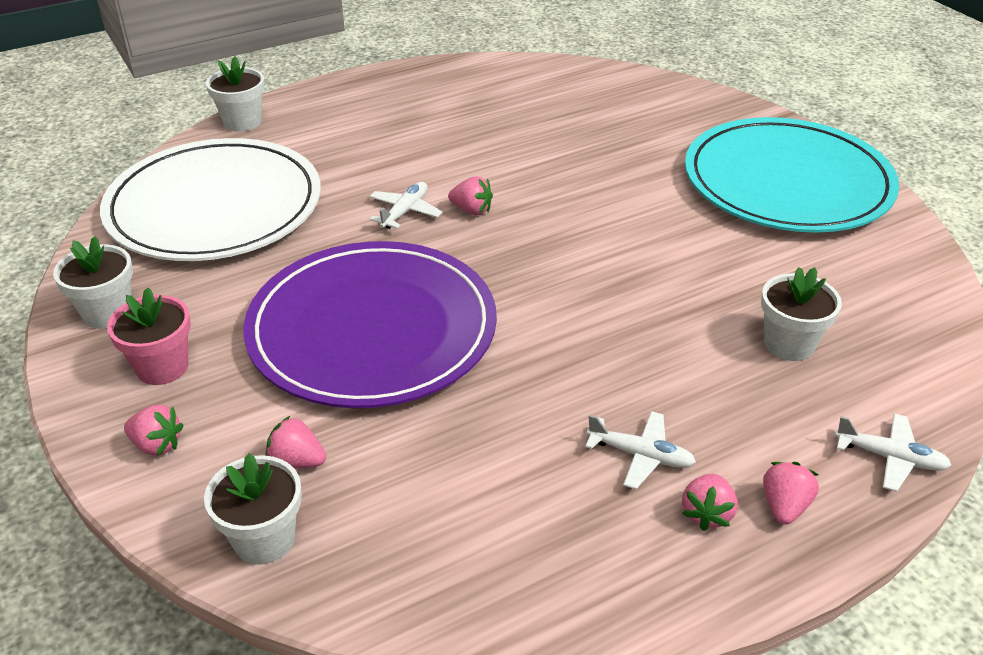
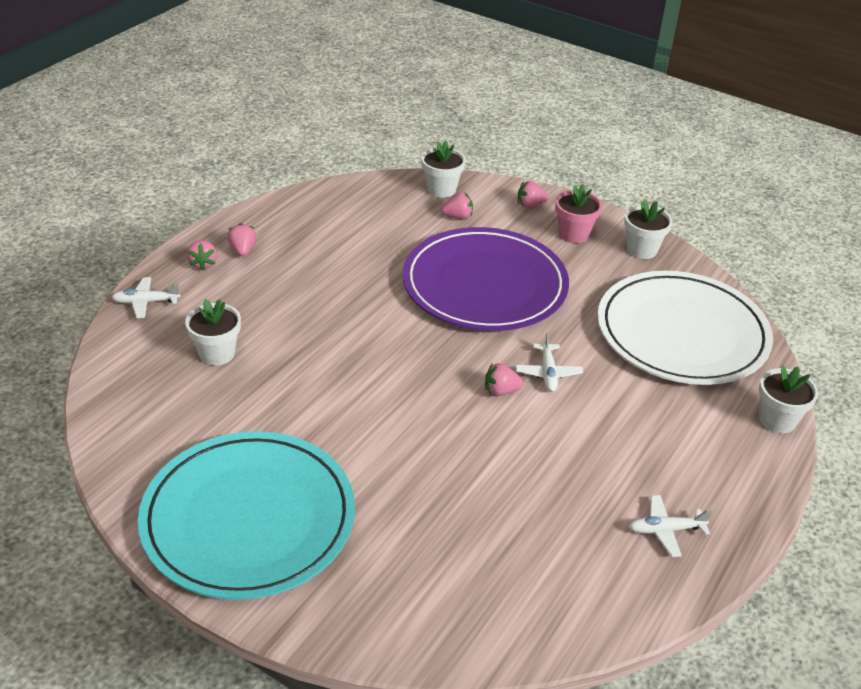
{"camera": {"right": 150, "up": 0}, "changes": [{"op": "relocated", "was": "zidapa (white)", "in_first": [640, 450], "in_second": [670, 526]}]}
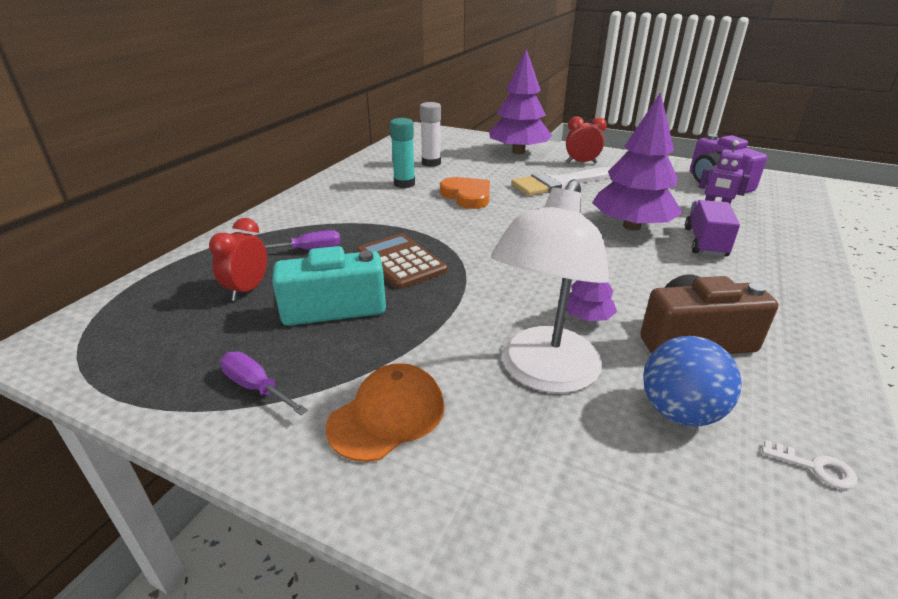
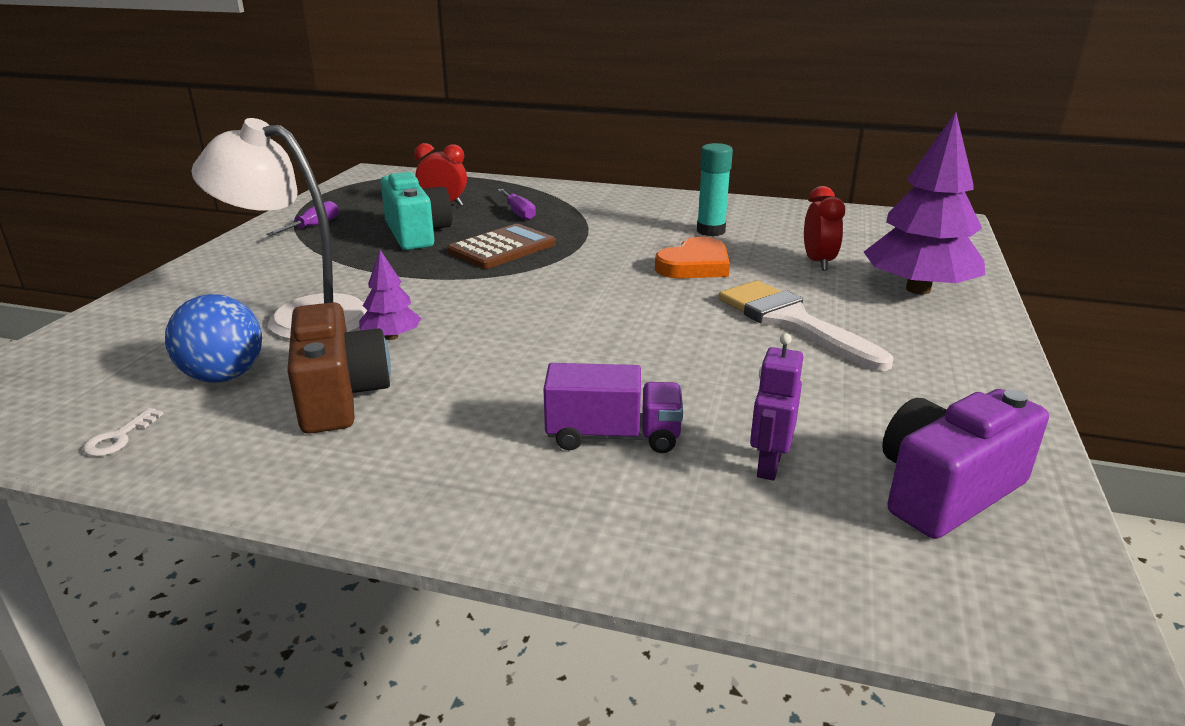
{"camera": {"right": 80, "up": -5}, "changes": [{"op": "relocated", "was": "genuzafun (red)", "in_first": [586, 140], "in_second": [825, 228]}, {"op": "missing", "was": "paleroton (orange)", "in_first": [385, 412]}, {"op": "missing", "was": "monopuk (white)", "in_first": [430, 134]}, {"op": "missing", "was": "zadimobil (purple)", "in_first": [637, 161]}]}
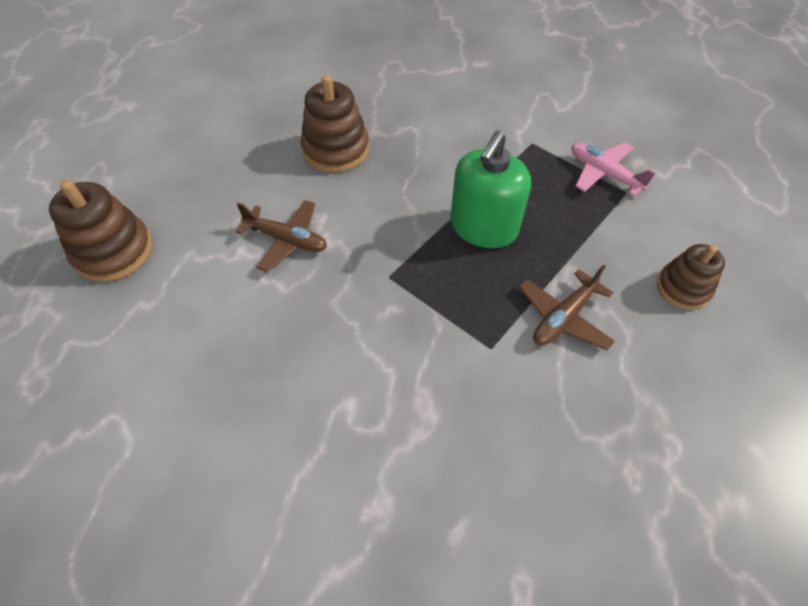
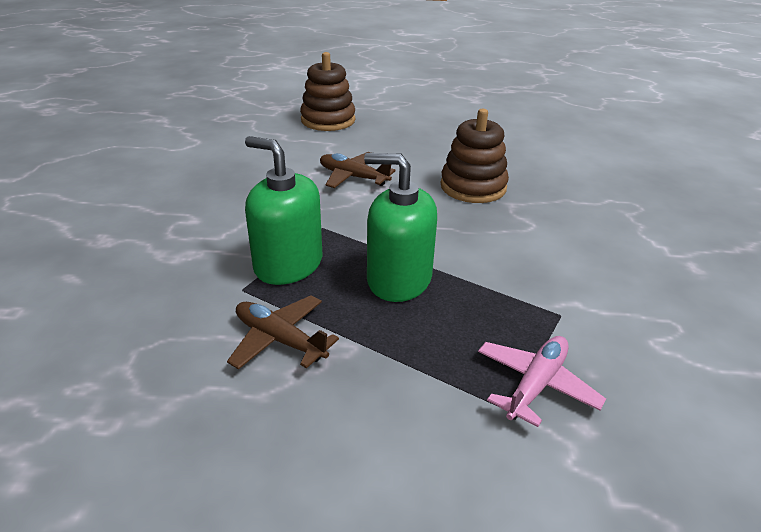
{"camera": {"right": 80, "up": -20}, "changes": [{"op": "appeared", "now": "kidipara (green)", "in_second": [283, 210]}, {"op": "spun", "was": "zidapa (brown)", "in_first": [281, 236], "in_second": [358, 170], "clockwise": 105}, {"op": "missing", "was": "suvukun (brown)", "in_first": [691, 277]}]}
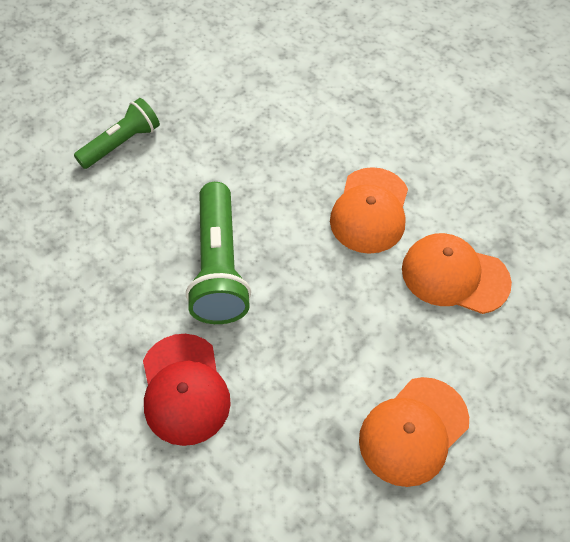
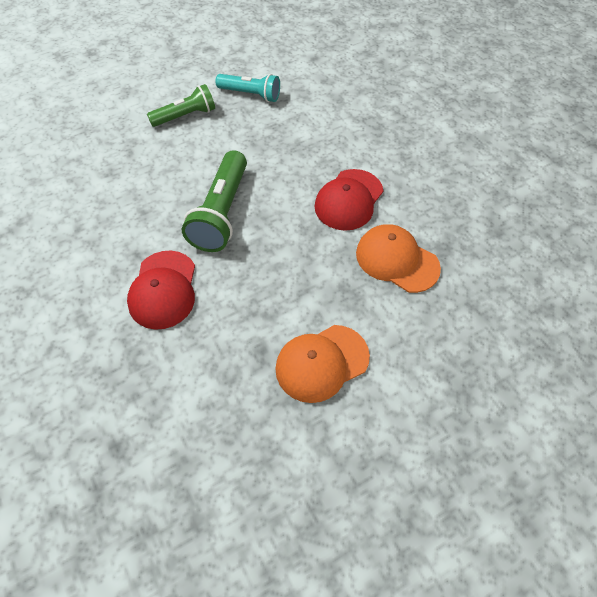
{"camera": {"right": 15, "up": 0}, "changes": [{"op": "appeared", "now": "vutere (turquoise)", "in_second": [248, 88]}, {"op": "colour", "was": "paleroton (orange)", "now": "paleroton (red)", "in_first": [369, 210], "in_second": [348, 200]}]}
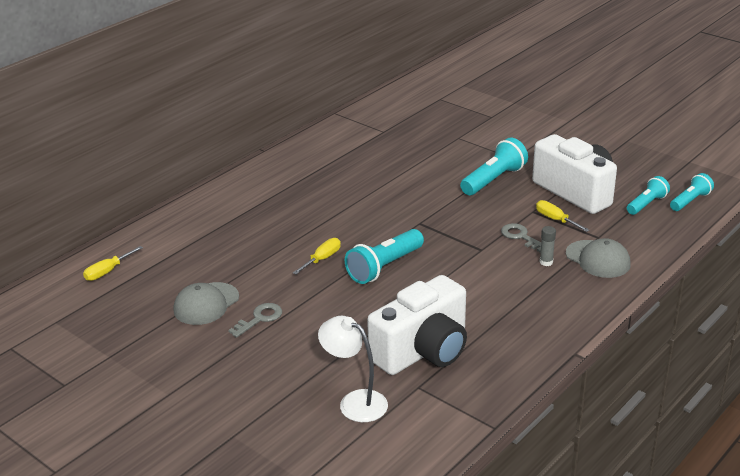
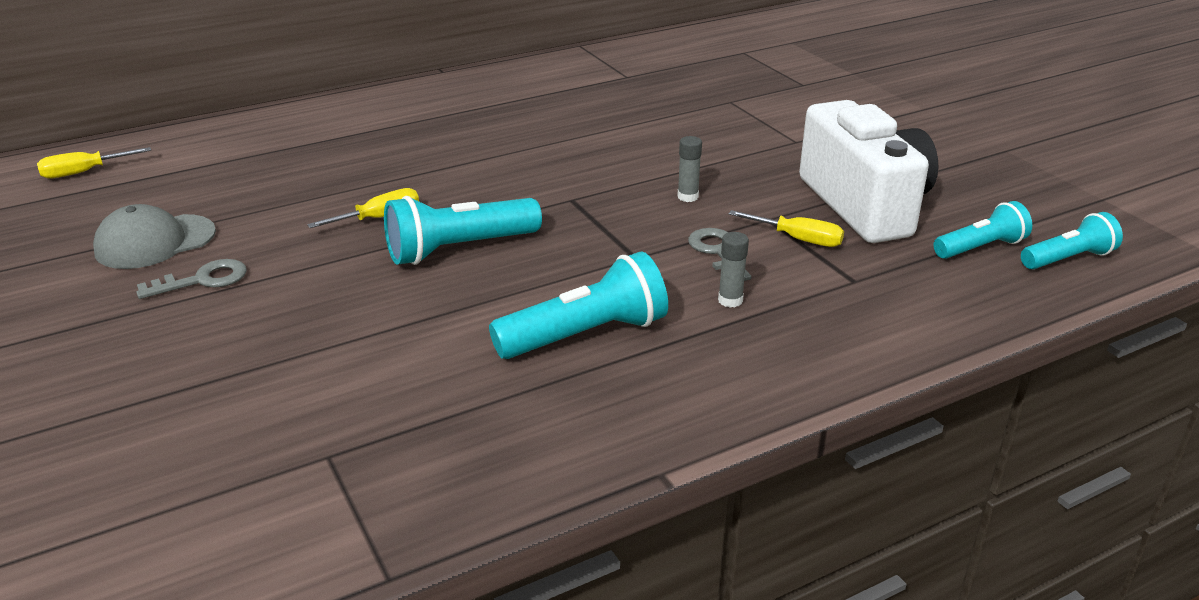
{"camera": {"right": 20, "up": 0}, "changes": [{"op": "relocated", "was": "vutere (turquoise)", "in_first": [494, 166], "in_second": [578, 305]}, {"op": "appeared", "now": "monopuk (grey)", "in_second": [689, 169]}, {"op": "spun", "was": "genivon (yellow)", "in_first": [562, 216], "in_second": [786, 228], "clockwise": 135}, {"op": "missing", "was": "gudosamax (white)", "in_first": [353, 369]}, {"op": "missing", "was": "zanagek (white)", "in_first": [417, 325]}, {"op": "missing", "was": "paleroton (grey)", "in_first": [598, 258]}]}
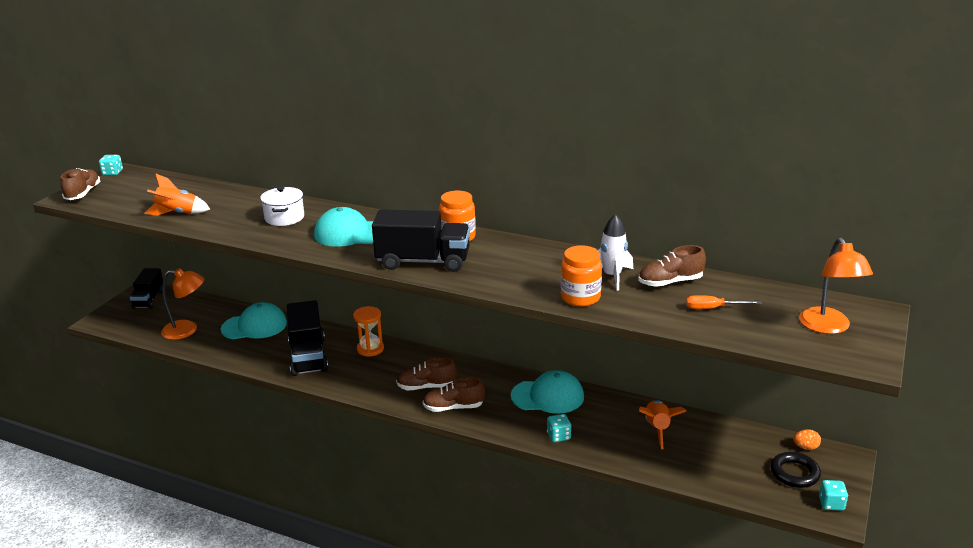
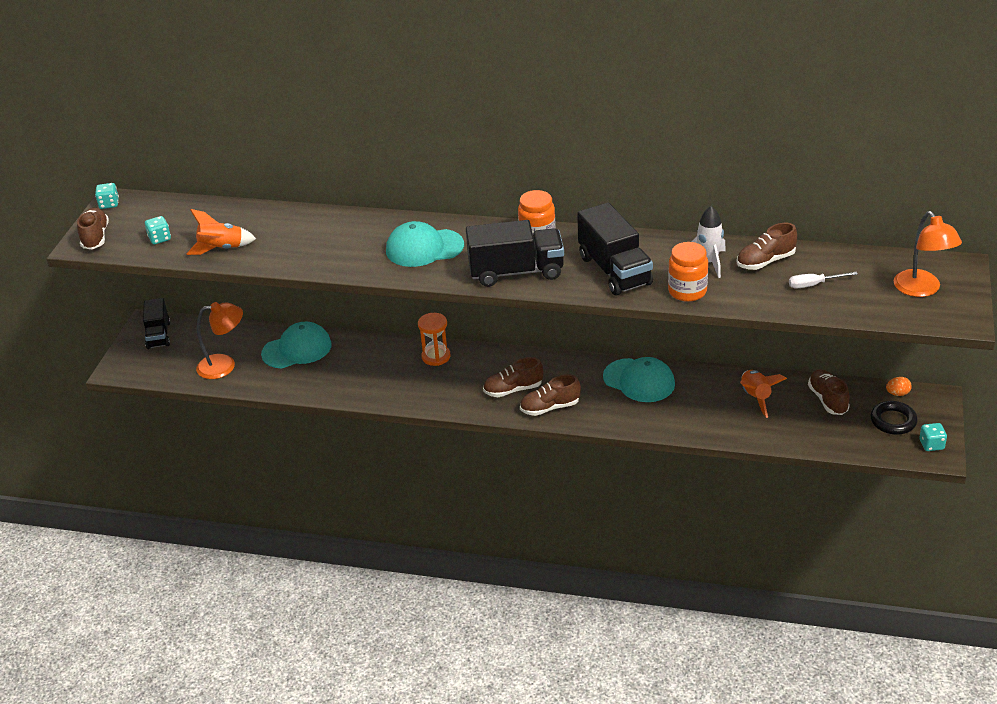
{"camera": {"right": -10, "up": 10}, "changes": [{"op": "relocated", "was": "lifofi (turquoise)", "in_first": [559, 428], "in_second": [158, 230]}, {"op": "relocated", "was": "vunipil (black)", "in_first": [307, 338], "in_second": [615, 249]}, {"op": "spun", "was": "paleroton (turquoise)", "in_first": [547, 392], "in_second": [639, 379], "clockwise": 45}, {"op": "colour", "was": "genivon (orange)", "now": "genivon (white)", "in_first": [723, 302], "in_second": [823, 280]}, {"op": "appeared", "now": "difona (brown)", "in_second": [829, 392]}, {"op": "missing", "was": "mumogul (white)", "in_first": [282, 206]}]}
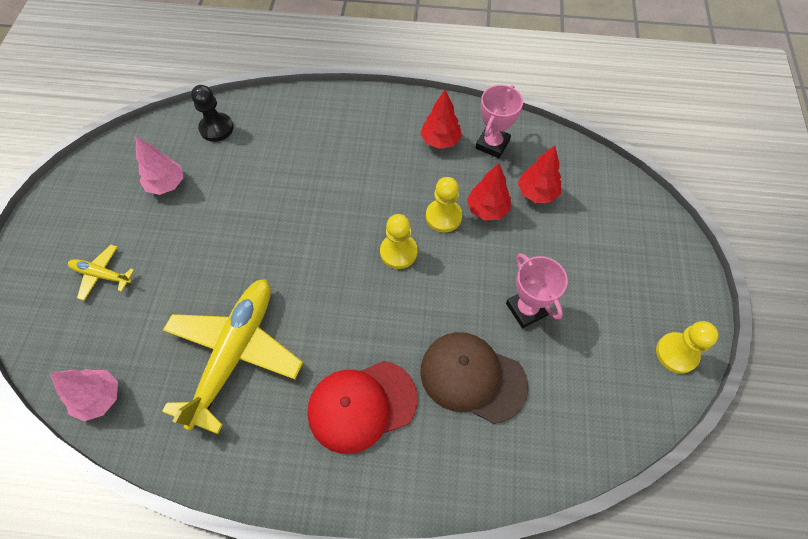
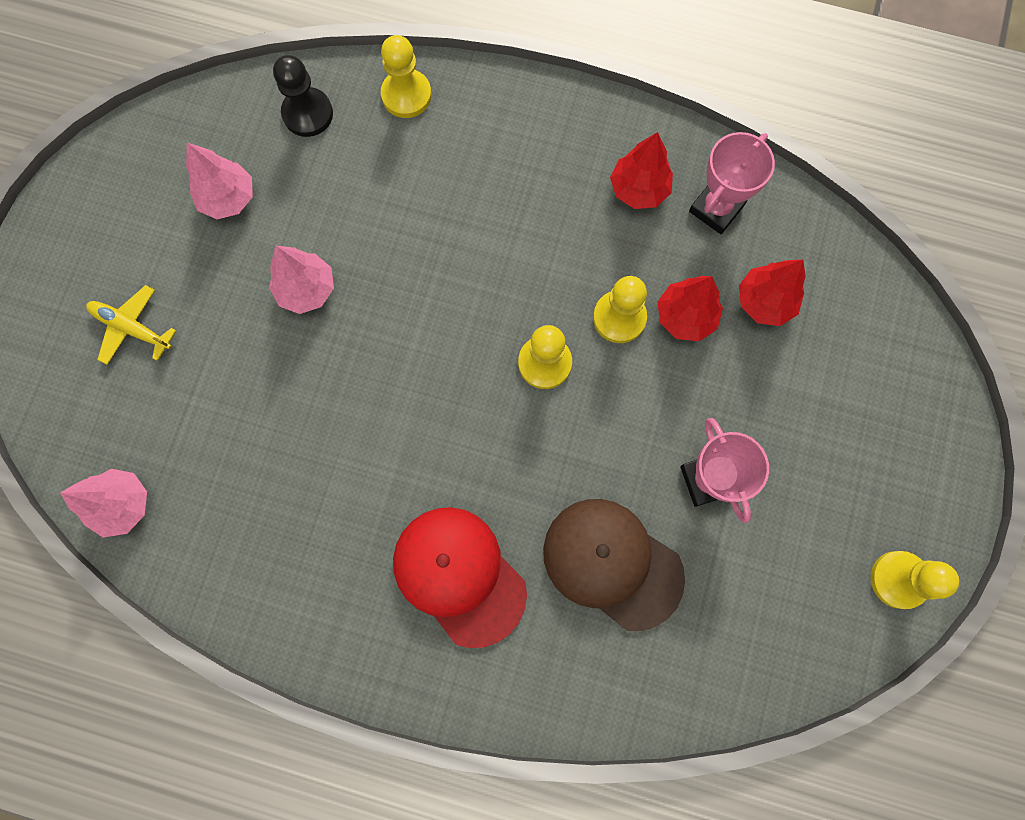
{"camera": {"right": 10, "up": 15}, "changes": [{"op": "appeared", "now": "zadimobil (pink)", "in_second": [301, 280]}, {"op": "appeared", "now": "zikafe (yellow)", "in_second": [406, 76]}, {"op": "spun", "was": "paleroton (red)", "in_first": [362, 407], "in_second": [460, 577], "clockwise": 60}, {"op": "missing", "was": "zidapa (yellow)", "in_first": [232, 356]}]}
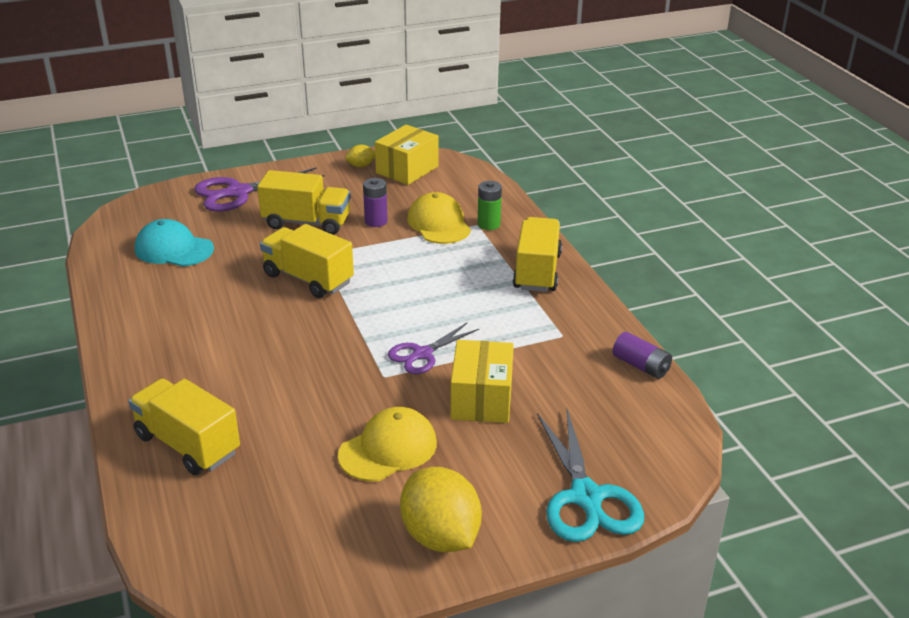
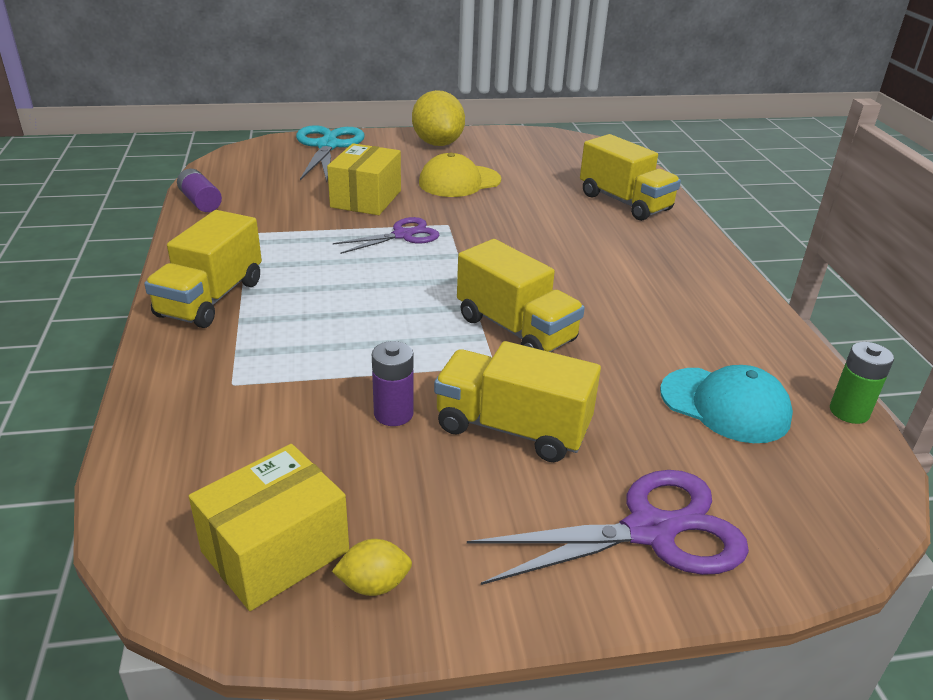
{"camera": {"right": -170, "up": 0}, "changes": [{"op": "relocated", "was": "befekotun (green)", "in_first": [490, 205], "in_second": [862, 383]}, {"op": "missing", "was": "paleroton (yellow)", "in_first": [439, 218]}]}
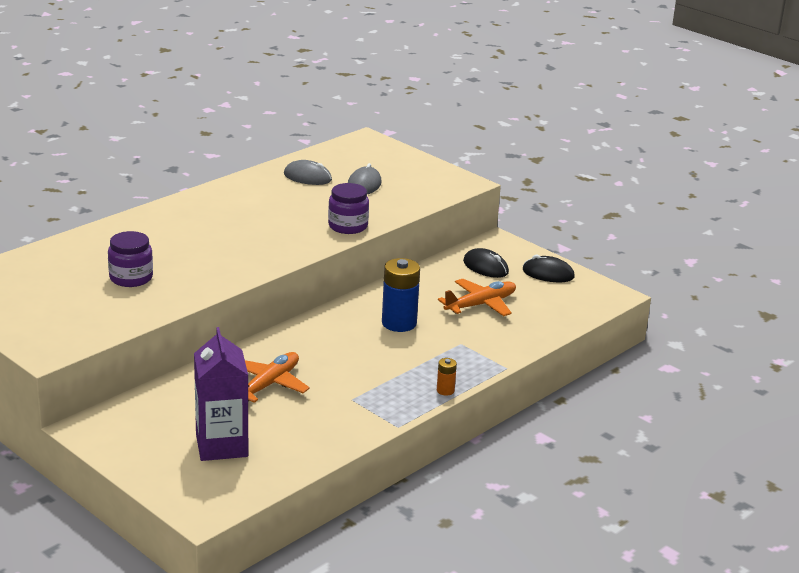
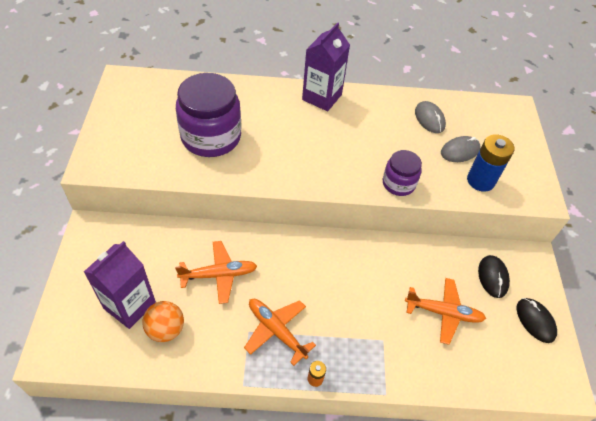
{"camera": {"right": 45, "up": 25}, "changes": [{"op": "appeared", "now": "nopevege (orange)", "in_second": [163, 321]}, {"op": "size", "was": "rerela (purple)", "in_first": [130, 259], "in_second": [208, 115], "ratio": 1.83}, {"op": "appeared", "now": "zidapa (orange)", "in_second": [280, 332]}, {"op": "appeared", "now": "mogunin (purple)", "in_second": [326, 66]}, {"op": "relocated", "was": "befekotun (blue)", "in_first": [401, 295], "in_second": [490, 163]}]}
